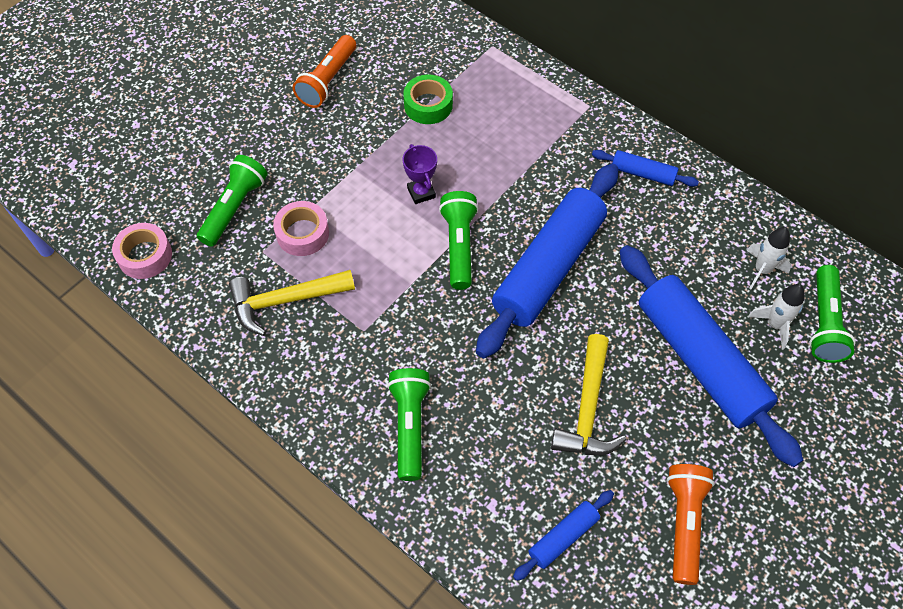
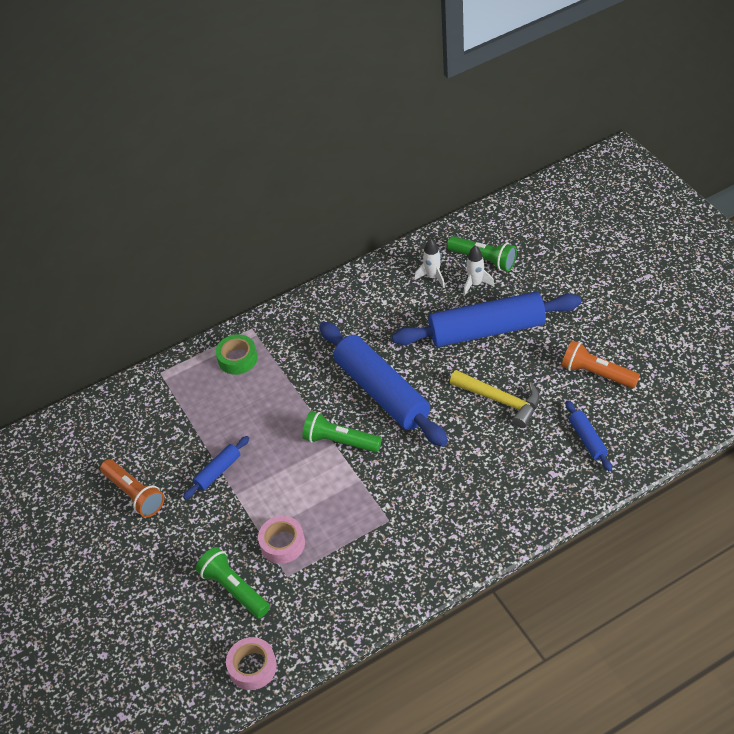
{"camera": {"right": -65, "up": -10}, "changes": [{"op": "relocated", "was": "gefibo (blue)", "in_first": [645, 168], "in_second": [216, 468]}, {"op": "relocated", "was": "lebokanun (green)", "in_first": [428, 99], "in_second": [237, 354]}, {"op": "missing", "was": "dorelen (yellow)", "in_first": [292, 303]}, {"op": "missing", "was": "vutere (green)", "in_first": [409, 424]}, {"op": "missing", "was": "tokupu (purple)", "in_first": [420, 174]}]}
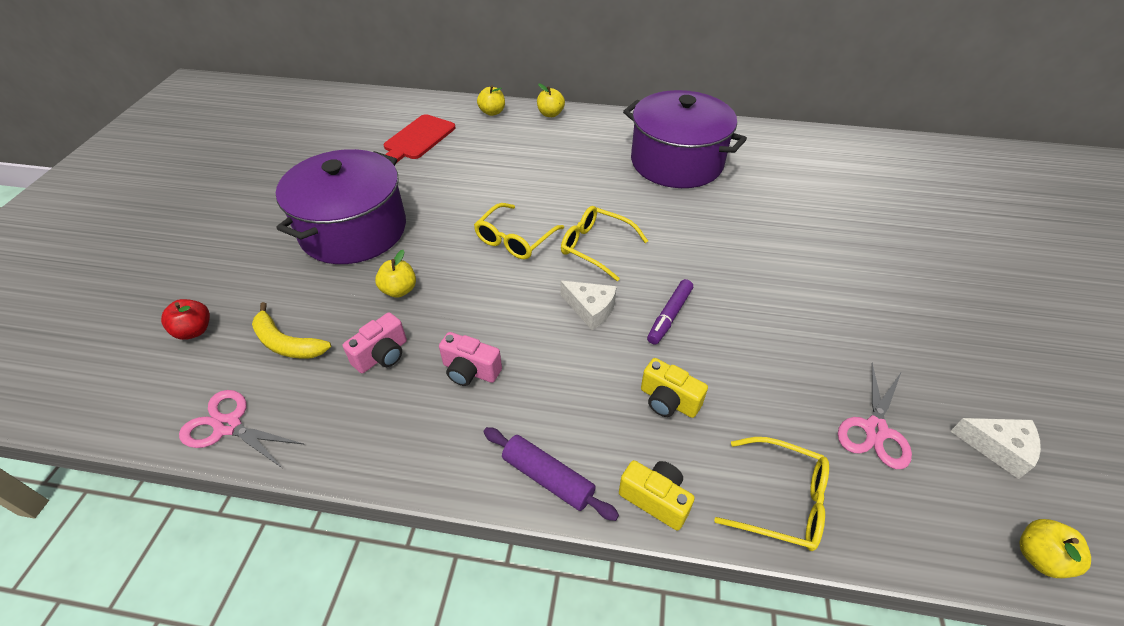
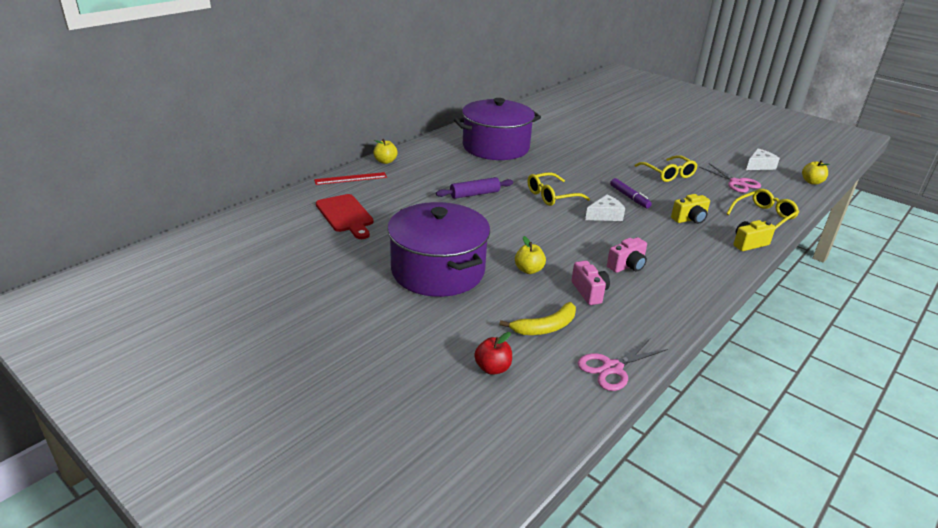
{"camera": {"right": -60, "up": -15}, "changes": [{"op": "exchanged", "was": "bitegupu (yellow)", "now": "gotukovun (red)", "in_first": [491, 100], "in_second": [350, 178]}, {"op": "relocated", "was": "gefibo (purple)", "in_first": [551, 474], "in_second": [474, 188]}, {"op": "relocated", "was": "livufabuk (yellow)", "in_first": [519, 231], "in_second": [666, 168]}]}
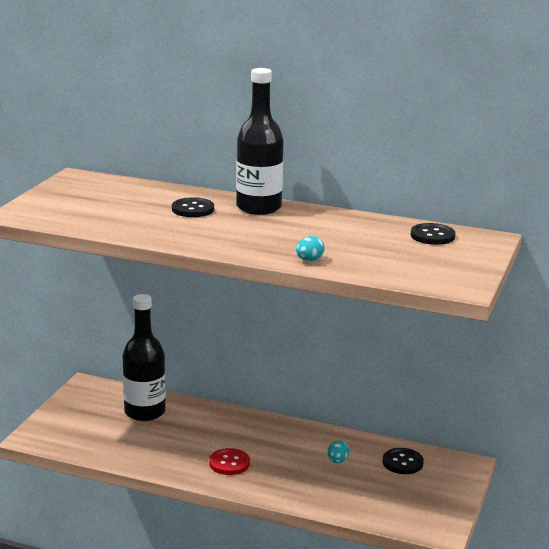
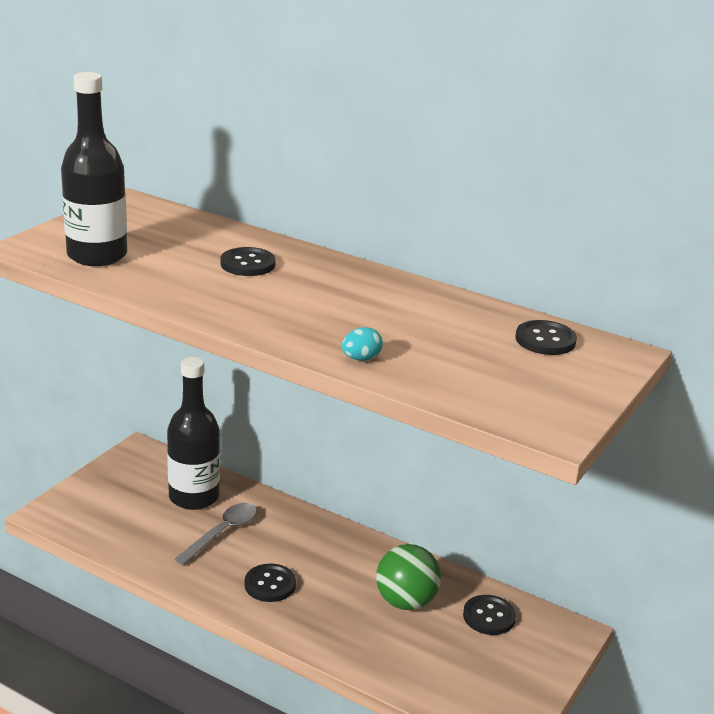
{"camera": {"right": 10, "up": 5}, "changes": [{"op": "relocated", "was": "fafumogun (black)", "in_first": [260, 141], "in_second": [94, 169]}, {"op": "appeared", "now": "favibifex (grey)", "in_second": [216, 534]}, {"op": "colour", "was": "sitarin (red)", "now": "sitarin (black)", "in_first": [229, 461], "in_second": [270, 583]}, {"op": "exchanged", "was": "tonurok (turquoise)", "now": "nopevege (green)", "in_first": [338, 451], "in_second": [408, 577]}]}
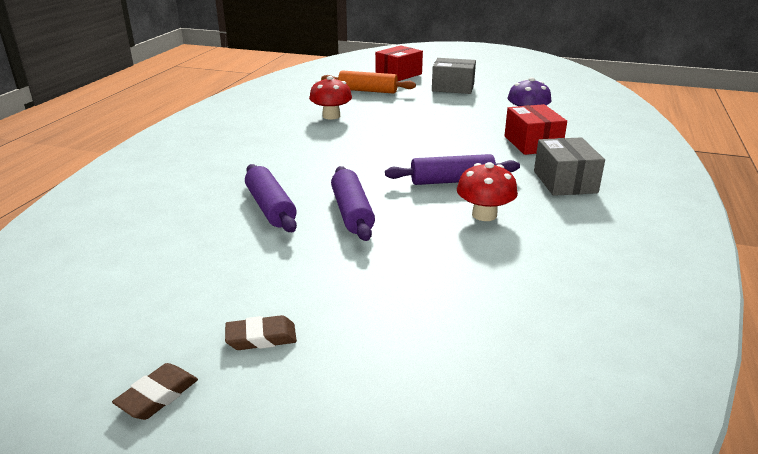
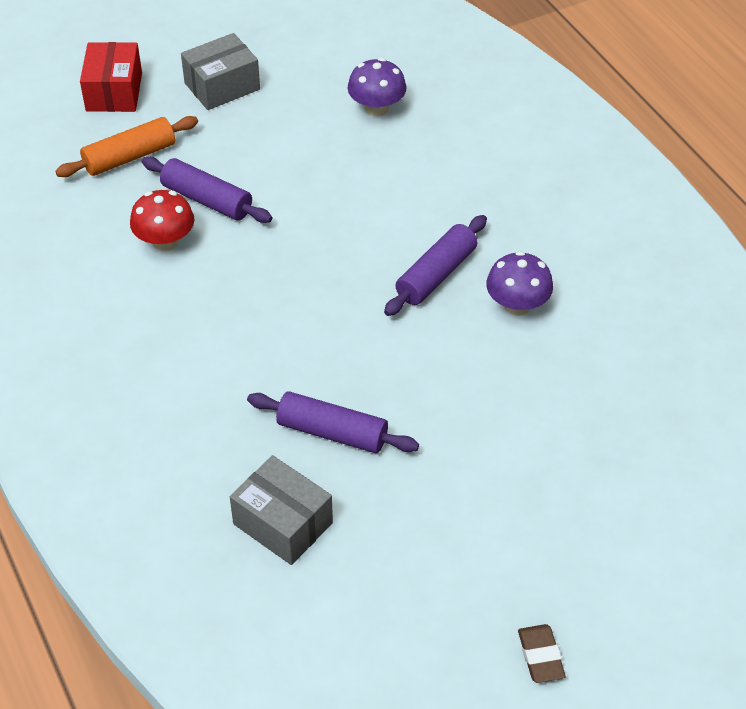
{"camera": {"right": -45, "up": 20}, "changes": [{"op": "relocated", "was": "gefibo (purple)", "in_first": [353, 203], "in_second": [207, 190]}, {"op": "relocated", "was": "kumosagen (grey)", "in_first": [569, 166], "in_second": [281, 510]}, {"op": "colour", "was": "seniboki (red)", "now": "seniboki (purple)", "in_first": [487, 191], "in_second": [519, 283]}, {"op": "missing", "was": "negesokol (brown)", "in_first": [261, 332]}, {"op": "missing", "was": "kumosagen (red)", "in_first": [535, 129]}]}
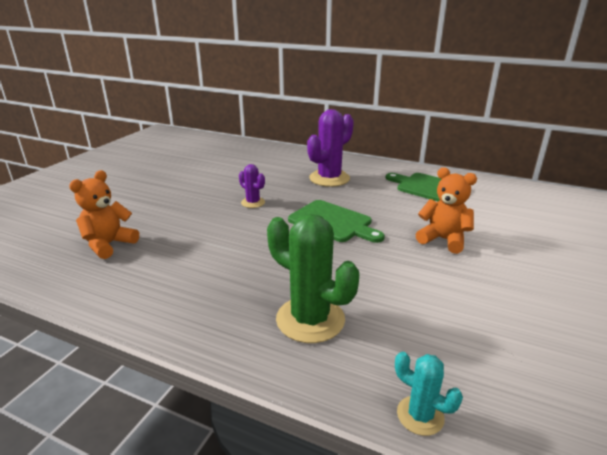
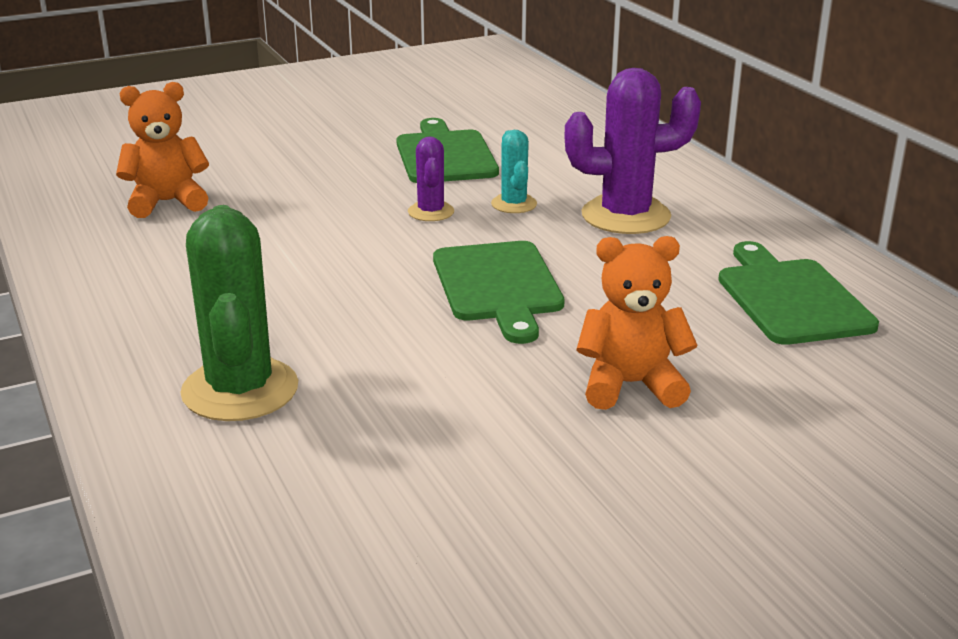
{"camera": {"right": 40, "up": 0}, "changes": [{"op": "appeared", "now": "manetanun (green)", "in_second": [447, 150]}, {"op": "relocated", "was": "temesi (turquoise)", "in_first": [429, 394], "in_second": [514, 171]}, {"op": "spun", "was": "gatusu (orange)", "in_first": [446, 210], "in_second": [637, 323], "clockwise": -75}]}
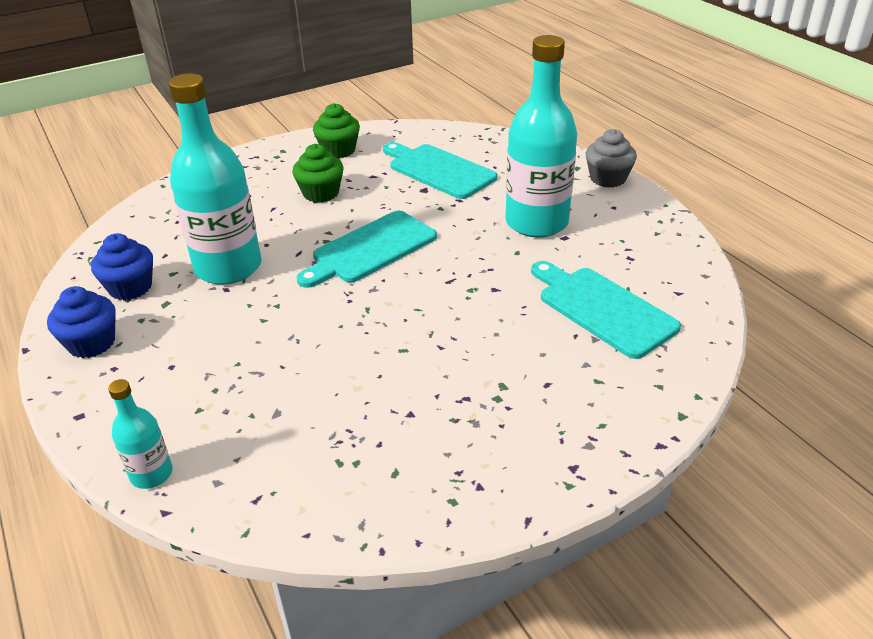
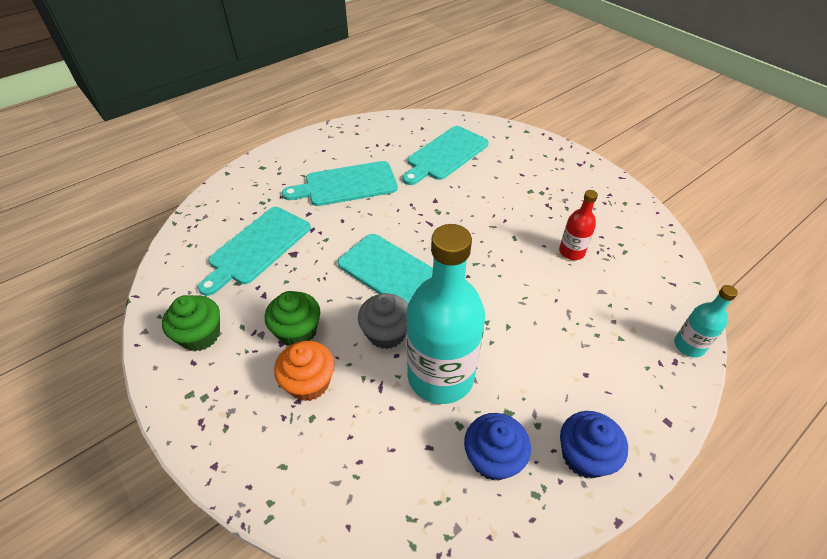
{"camera": {"right": -100, "up": 10}, "changes": [{"op": "appeared", "now": "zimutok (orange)", "in_second": [304, 371]}, {"op": "exchanged", "was": "fafumogun (turquoise)", "now": "manetanun (turquoise)", "in_first": [541, 136], "in_second": [340, 183]}, {"op": "relocated", "was": "zimutok (grey)", "in_first": [611, 158], "in_second": [383, 321]}, {"op": "appeared", "now": "fafumogun (red)", "in_second": [578, 225]}]}
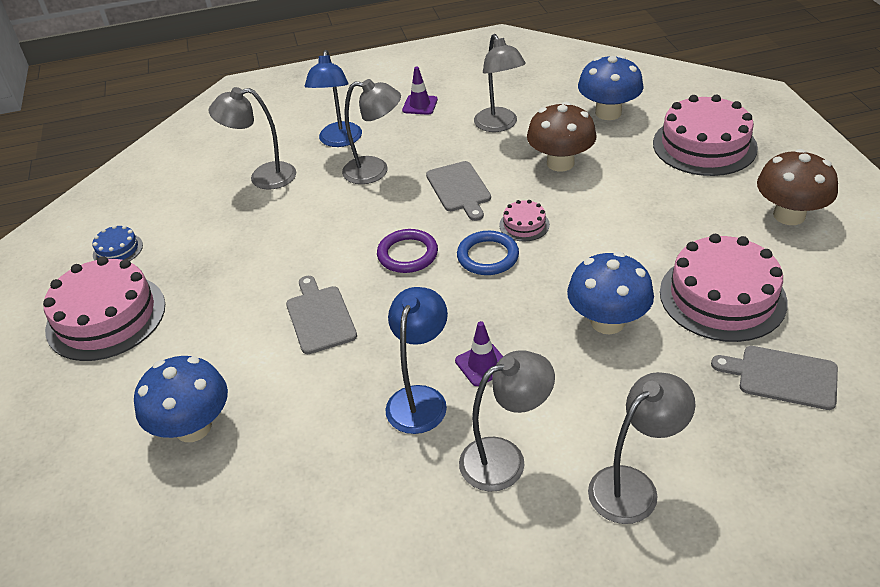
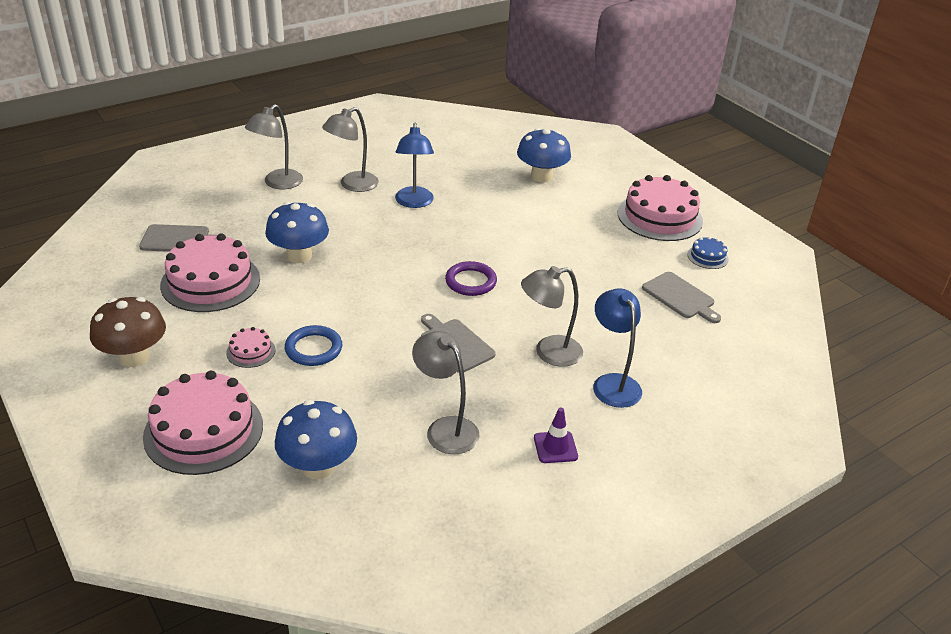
{"camera": {"right": 155, "up": -5}, "changes": [{"op": "relocated", "was": "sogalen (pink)", "in_first": [524, 220], "in_second": [250, 347]}, {"op": "relocated", "was": "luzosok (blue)", "in_first": [488, 253], "in_second": [313, 345]}, {"op": "relocated", "was": "manetanun (grey)", "in_first": [321, 315], "in_second": [681, 297]}, {"op": "missing", "was": "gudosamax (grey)", "in_first": [252, 138]}, {"op": "missing", "was": "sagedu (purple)", "in_first": [479, 353]}, {"op": "missing", "was": "seniboki (brown)", "in_first": [562, 136]}]}
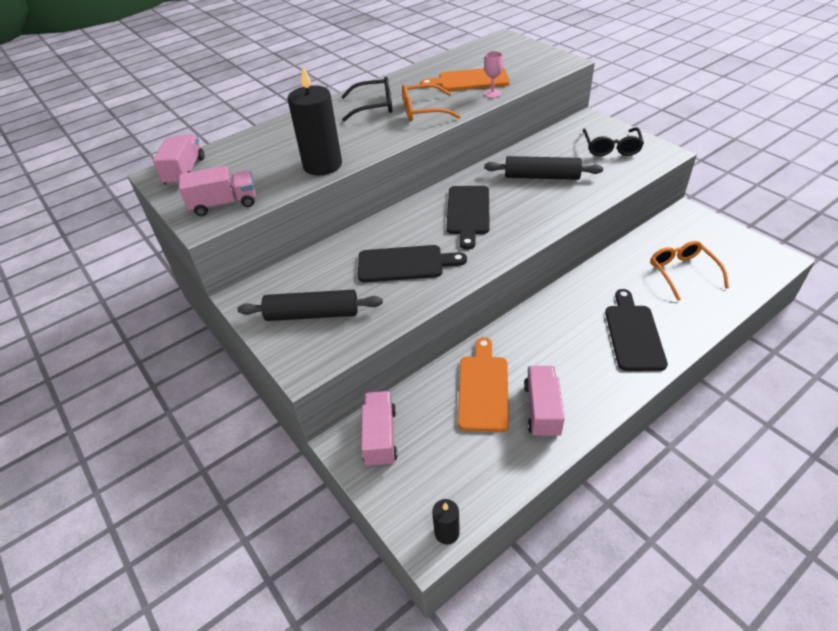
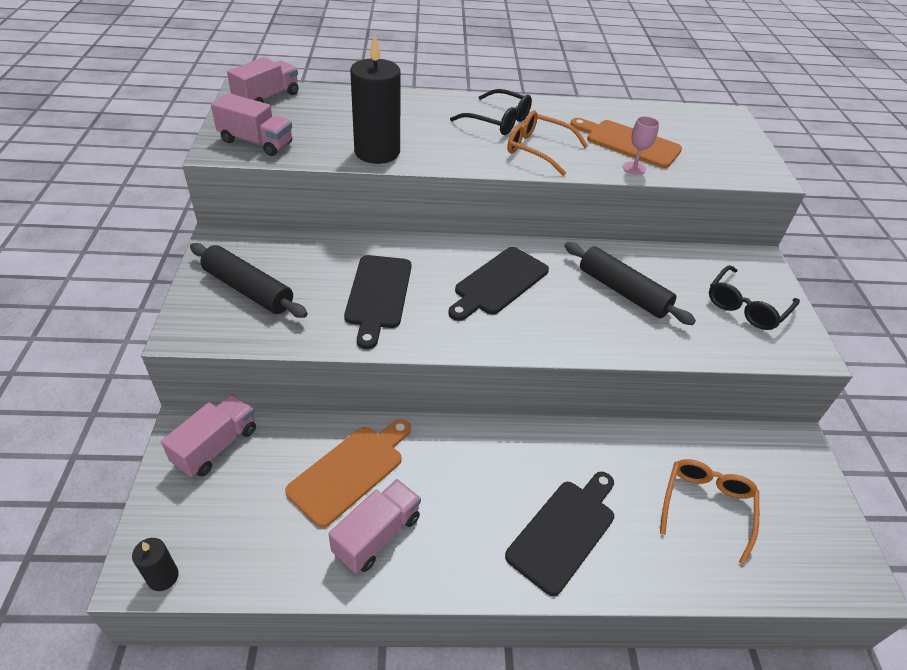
{"camera": {"right": 30, "up": 0}, "changes": [{"op": "spun", "was": "manetanun (black)", "in_first": [412, 264], "in_second": [377, 302], "clockwise": 60}]}
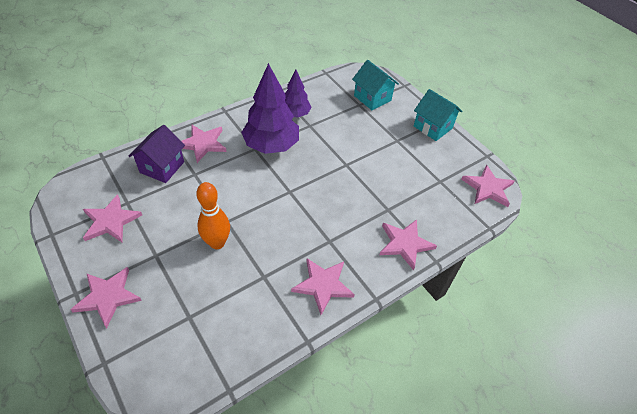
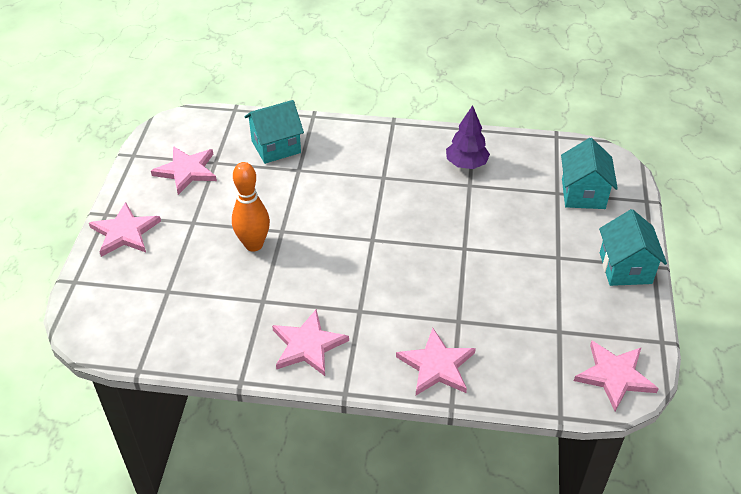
{"camera": {"right": 45, "up": -5}, "changes": [{"op": "colour", "was": "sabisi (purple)", "now": "sabisi (turquoise)", "in_first": [157, 154], "in_second": [274, 132]}, {"op": "missing", "was": "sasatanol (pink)", "in_first": [204, 143]}, {"op": "missing", "was": "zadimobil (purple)", "in_first": [270, 108]}]}
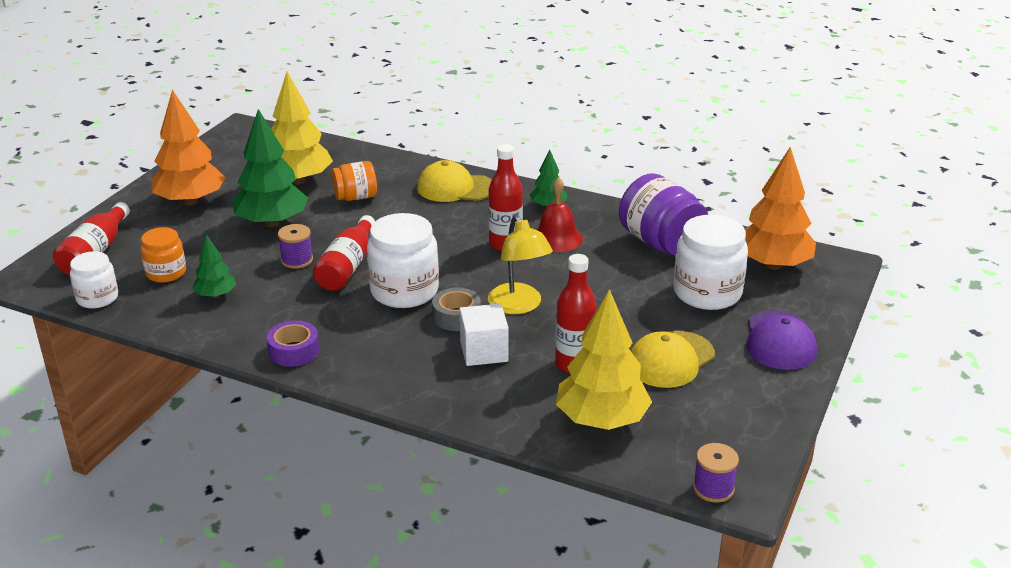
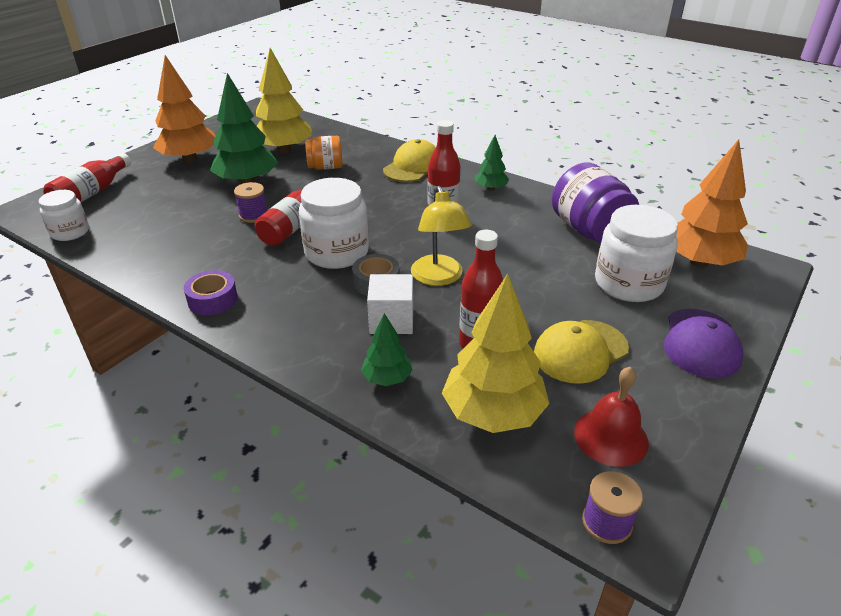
{"camera": {"right": 10, "up": 5}, "changes": [{"op": "relocated", "was": "zadimobil (green)", "in_first": [214, 266], "in_second": [387, 349]}, {"op": "spun", "was": "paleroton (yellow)", "in_first": [454, 181], "in_second": [409, 160], "clockwise": 105}, {"op": "relocated", "was": "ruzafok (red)", "in_first": [560, 214], "in_second": [611, 417]}, {"op": "missing", "was": "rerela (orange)", "in_first": [163, 255]}]}
